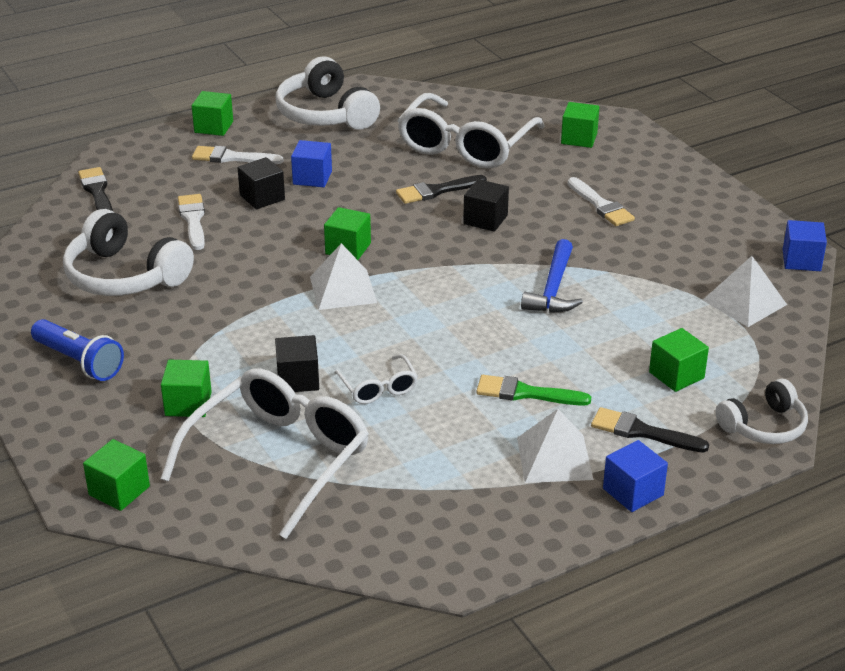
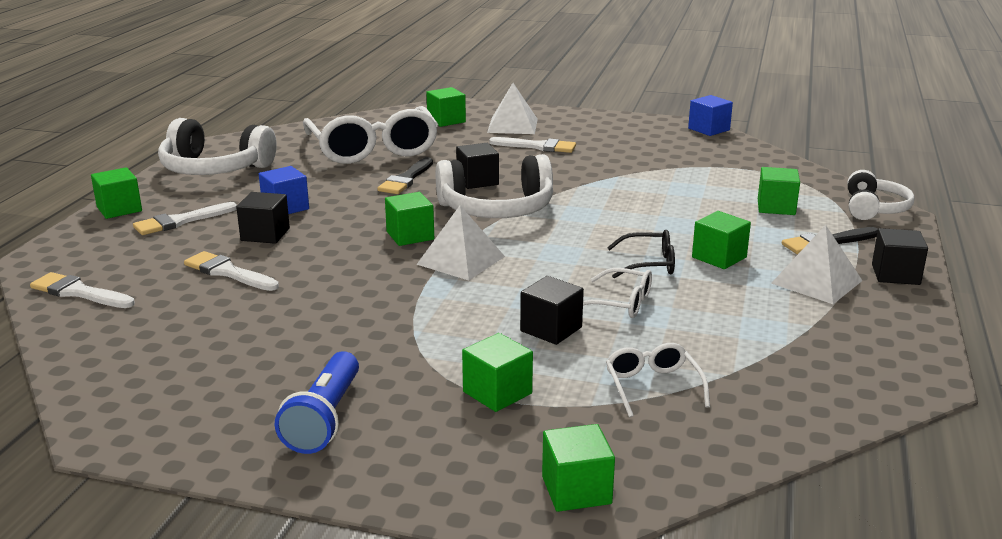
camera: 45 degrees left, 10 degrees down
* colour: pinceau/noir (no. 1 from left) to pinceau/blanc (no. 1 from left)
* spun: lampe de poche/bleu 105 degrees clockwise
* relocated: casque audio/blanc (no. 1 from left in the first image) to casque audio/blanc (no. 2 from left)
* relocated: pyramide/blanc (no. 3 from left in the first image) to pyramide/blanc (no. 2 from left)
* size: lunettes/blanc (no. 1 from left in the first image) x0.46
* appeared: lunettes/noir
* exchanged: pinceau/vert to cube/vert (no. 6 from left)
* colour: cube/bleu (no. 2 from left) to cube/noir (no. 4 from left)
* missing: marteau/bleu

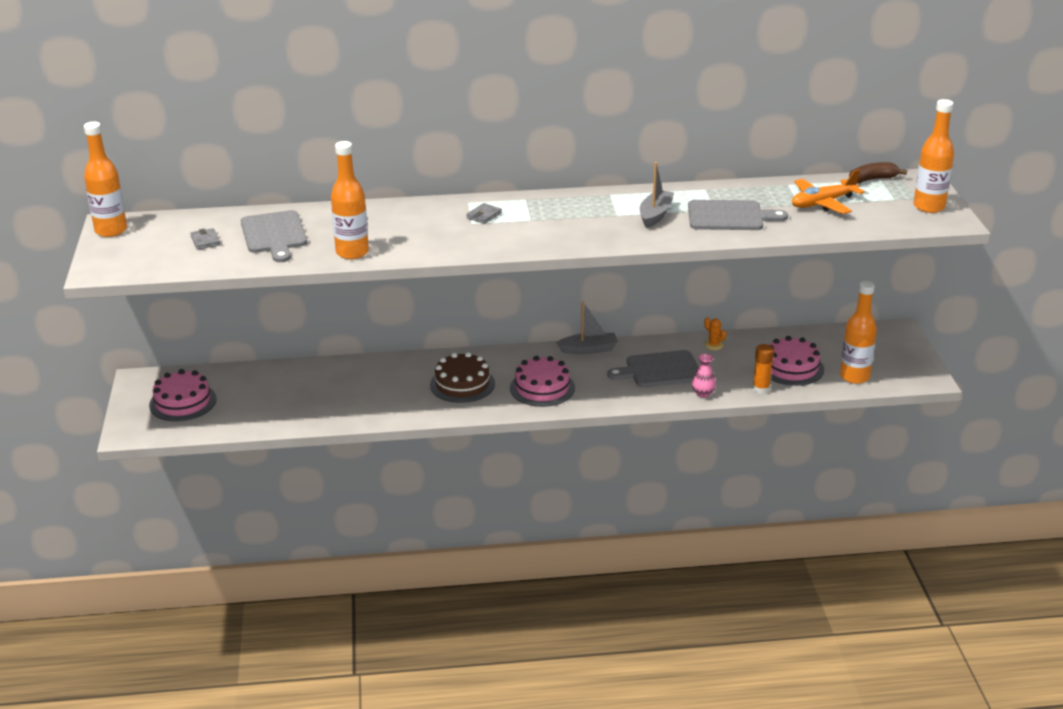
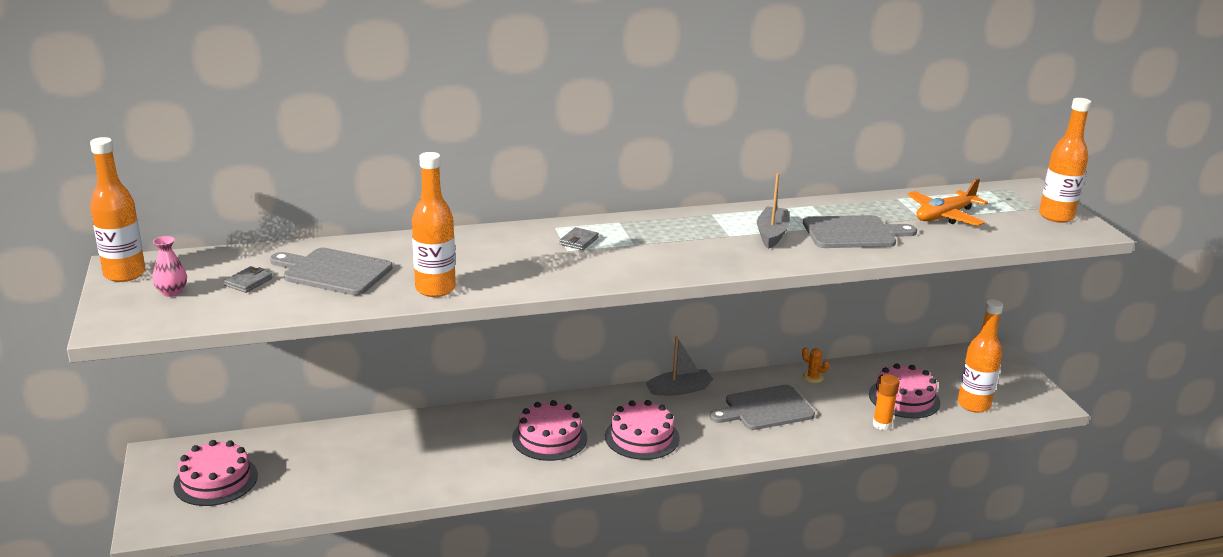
camera: 10 degrees left, 5 degrees down
* relocated: vase/rose
* spun: portefeuille/gris (no. 1 from left) 60 degrees clockwise
* spun: planche à découper/gris (no. 1 from left) 135 degrees clockwise
* colour: gâteau/marron to gâteau/rose (no. 2 from left)
* missing: banane/marron

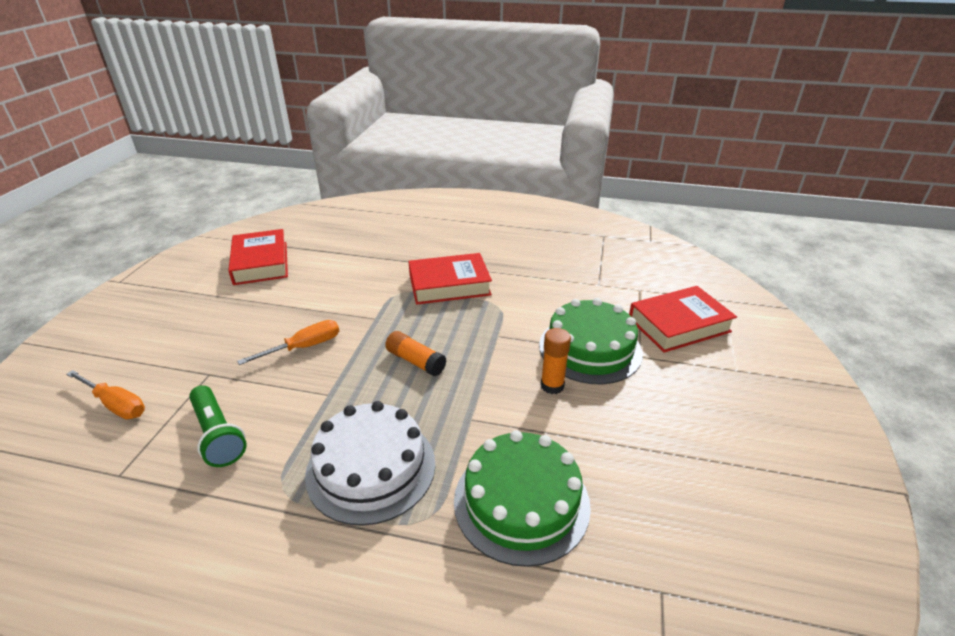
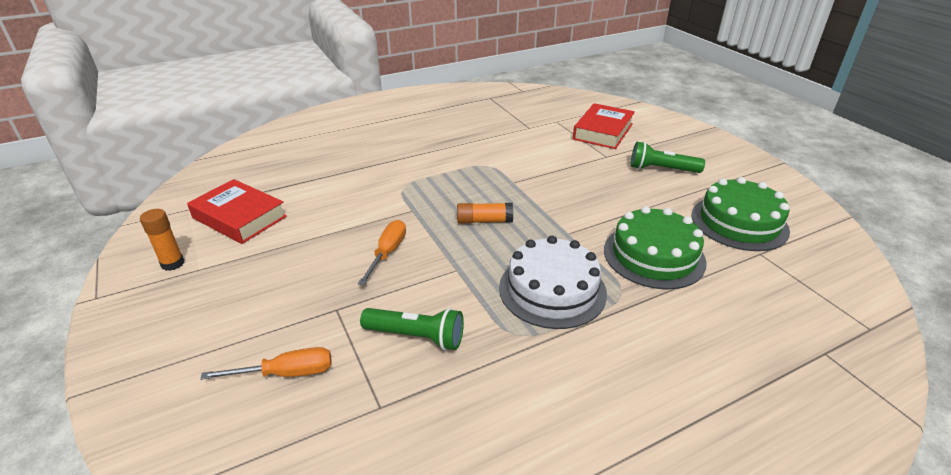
camera: 40 degrees left, 0 degrees up
* relocated: bâton de colle/orange (no. 2 from left in the first image) to bâton de colle/orange (no. 1 from left)
* appeared: lampe de poche/vert (no. 2 from left)
* relocated: gâteau/vert (no. 2 from left)
* missing: livre/rouge (no. 2 from left)

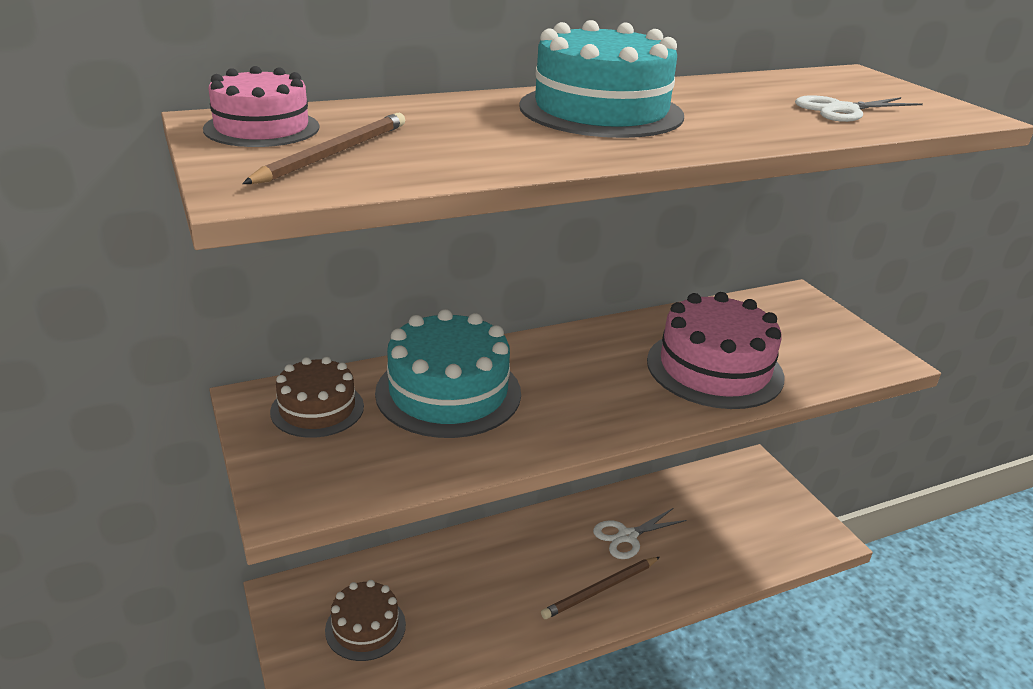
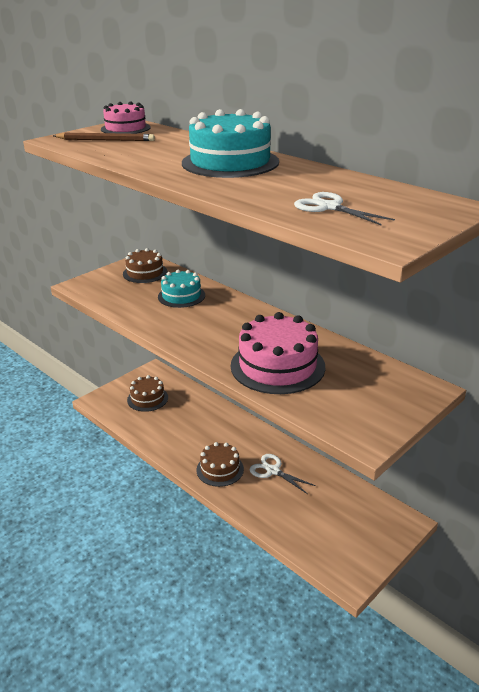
camera: 70 degrees right, 0 degrees up
* size: gâteau/turquoise (no. 1 from left) x0.60
* exchanged: crayon/marron (no. 2 from left) to gâteau/marron (no. 3 from left)

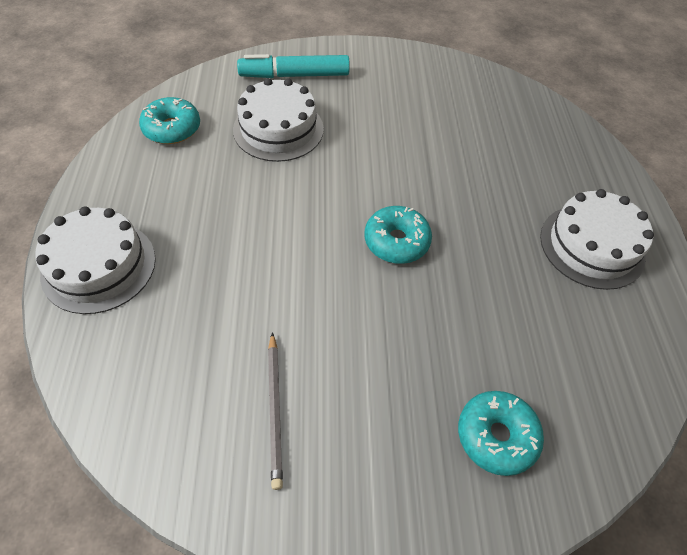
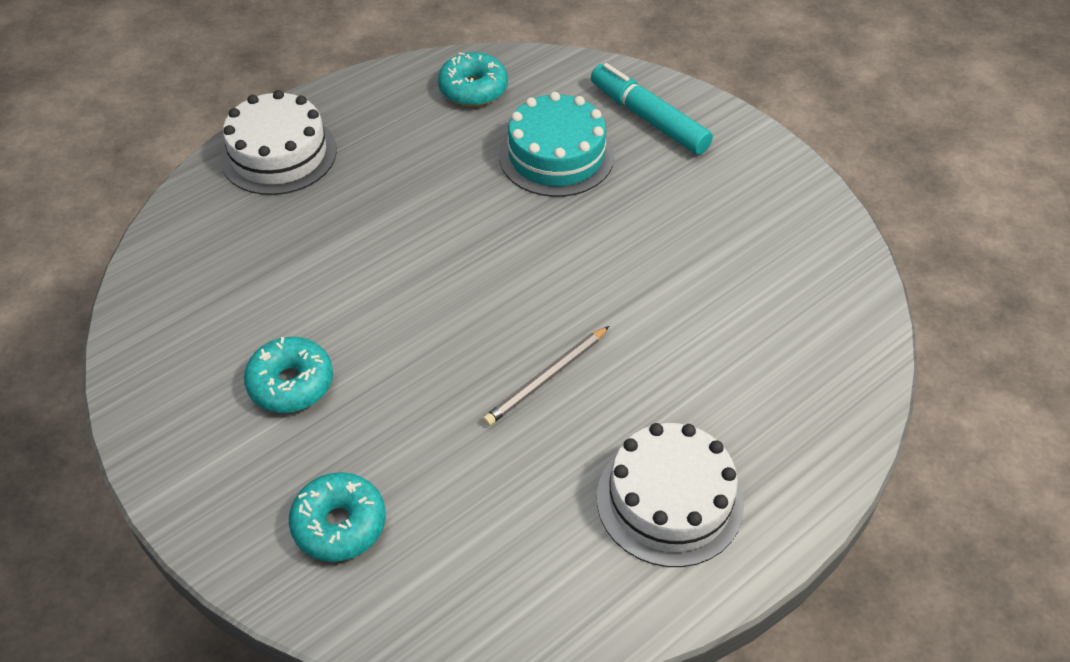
camera: 55 degrees right, 5 degrees down
* relocated: beignet/turquoise (no. 2 from left in the first image) to beignet/turquoise (no. 1 from left)
* relocated: crayon/gris
* colour: gâteau/blanc (no. 2 from left) to gâteau/turquoise

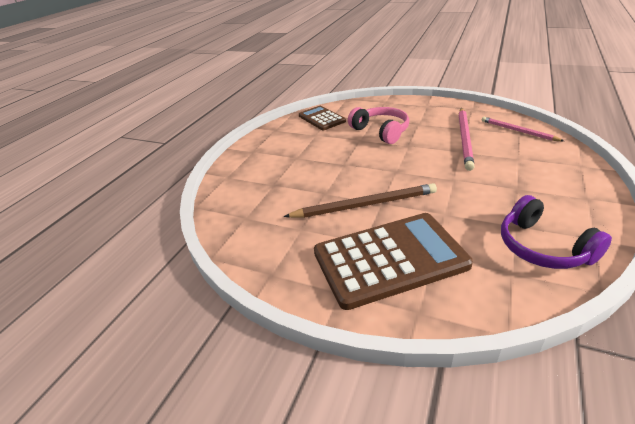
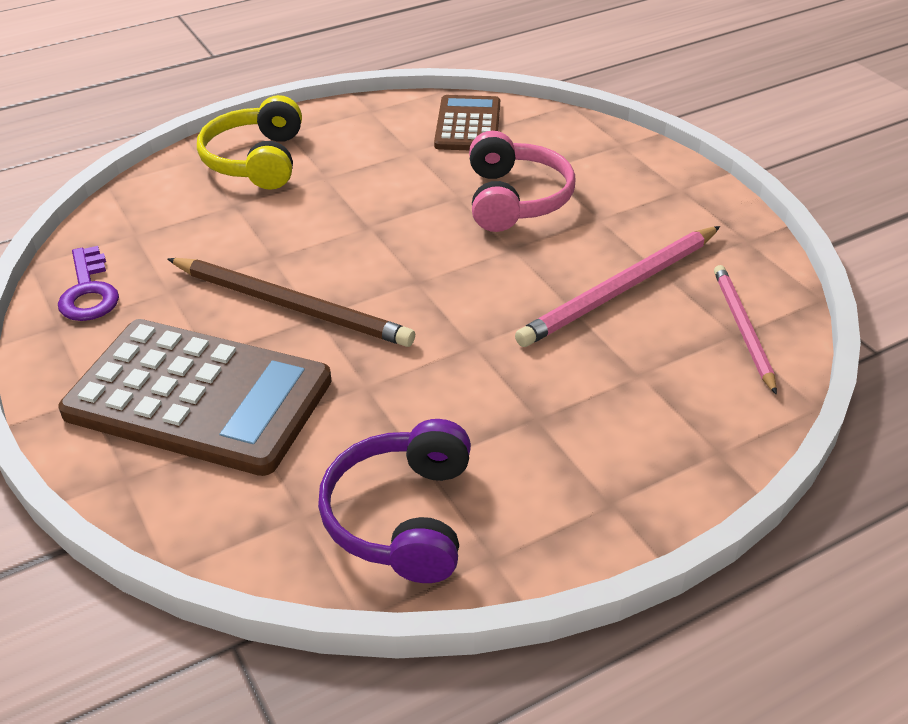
camera: 35 degrees right, 5 degrees up
* appeared: clé/violet
* appeared: casque audio/jaune

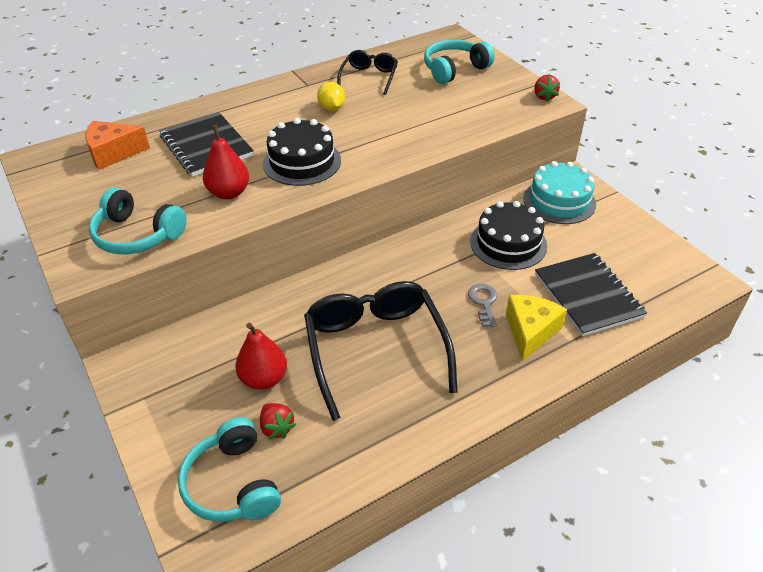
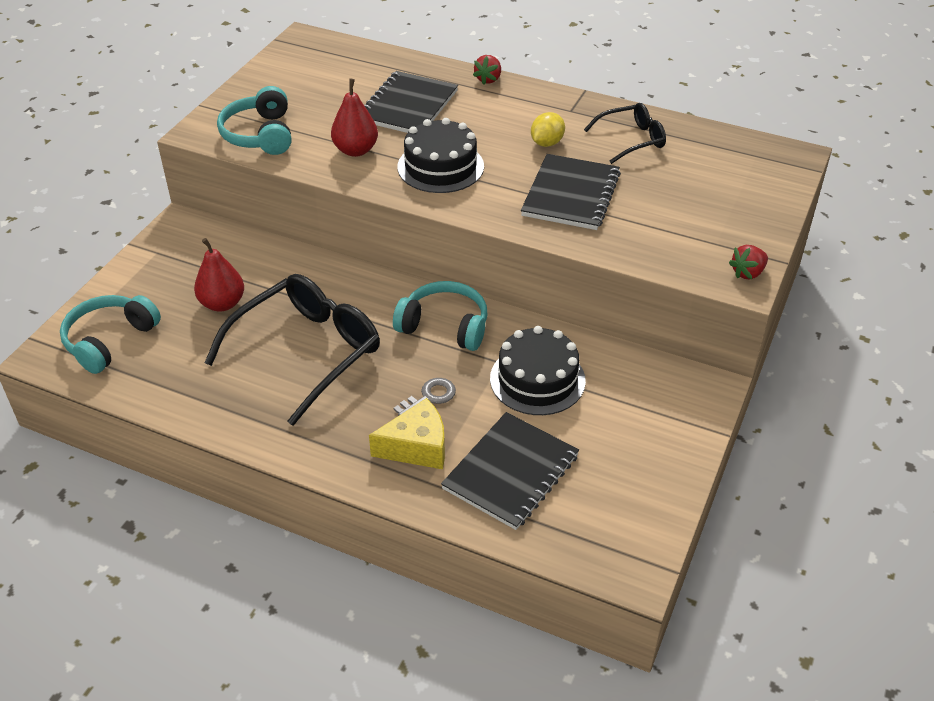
camera: 55 degrees right, 0 degrees up
* relocated: casque audio/turquoise (no. 3 from left)
* relocated: fraise/rouge (no. 1 from left)
* appeared: carnet/noir (no. 3 from left)
* missing: fromage/orange
* missing: gâteau/turquoise

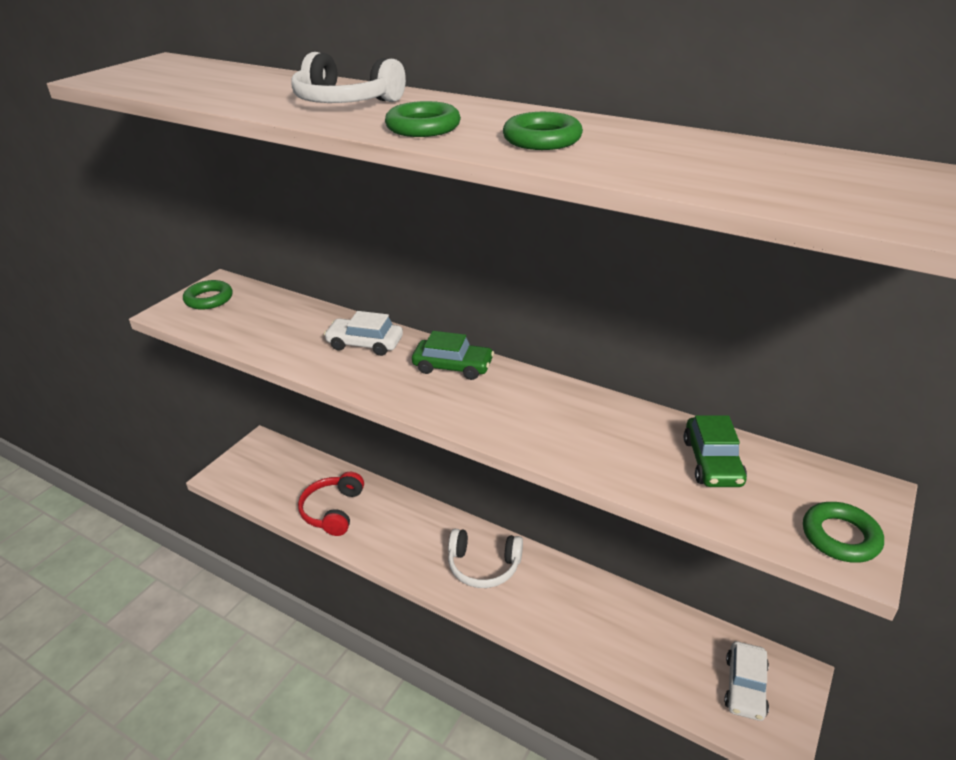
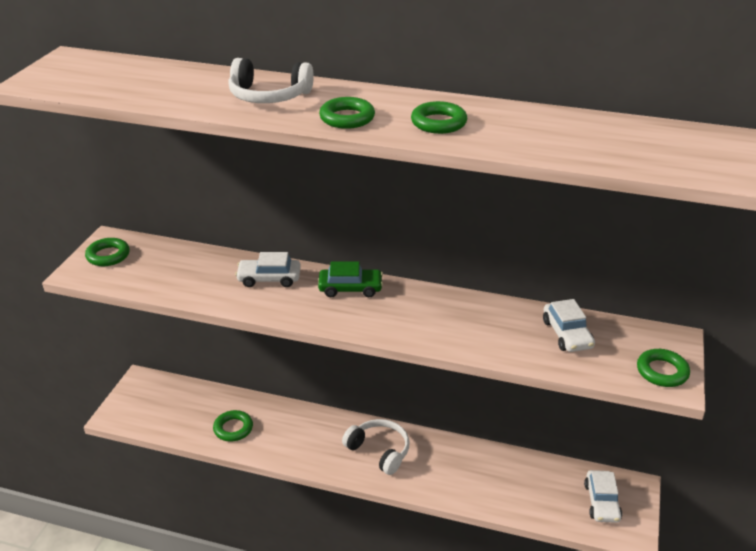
camera: 15 degrees left, 0 degrees up
* exchanged: casque audio/rouge to anneau/vert (no. 2 from left)
* spun: casque audio/blanc (no. 2 from left) 135 degrees counterclockwise
* colour: voiture/vert (no. 2 from left) to voiture/blanc (no. 2 from left)

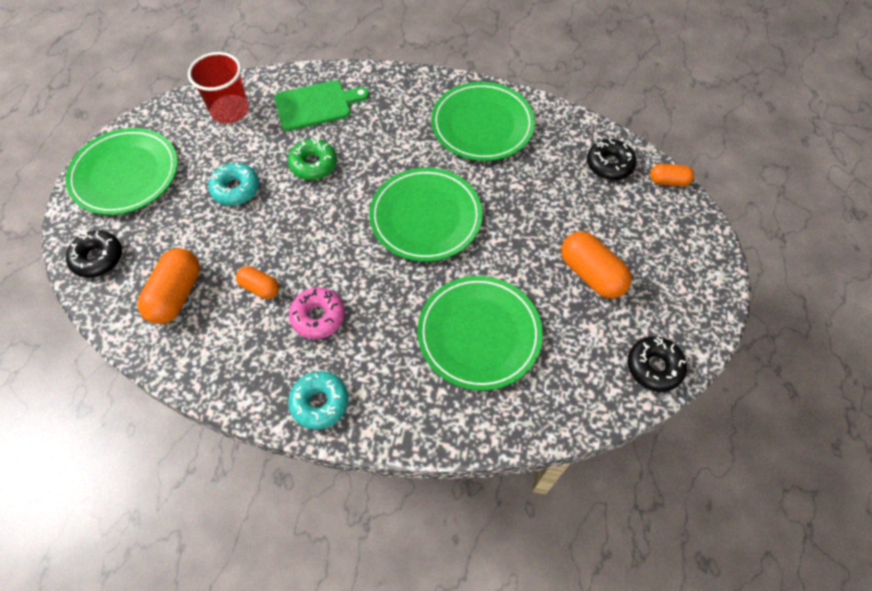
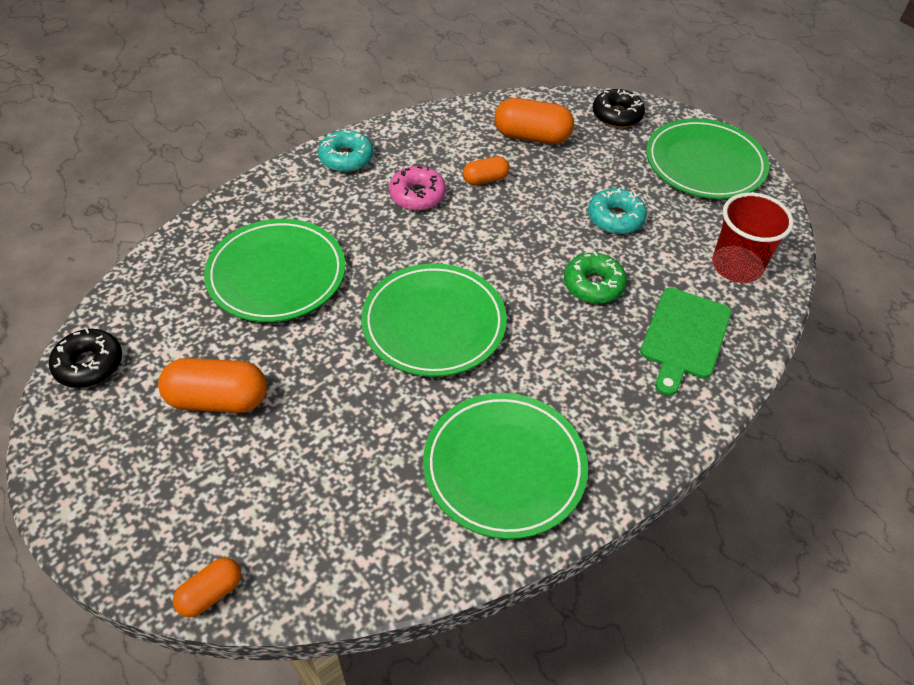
camera: 130 degrees right, 10 degrees down
* spun: gélule/orange (no. 1 from left in the first image) 45 degrees counterclockwise
* missing: beignet/noir (no. 2 from left)

